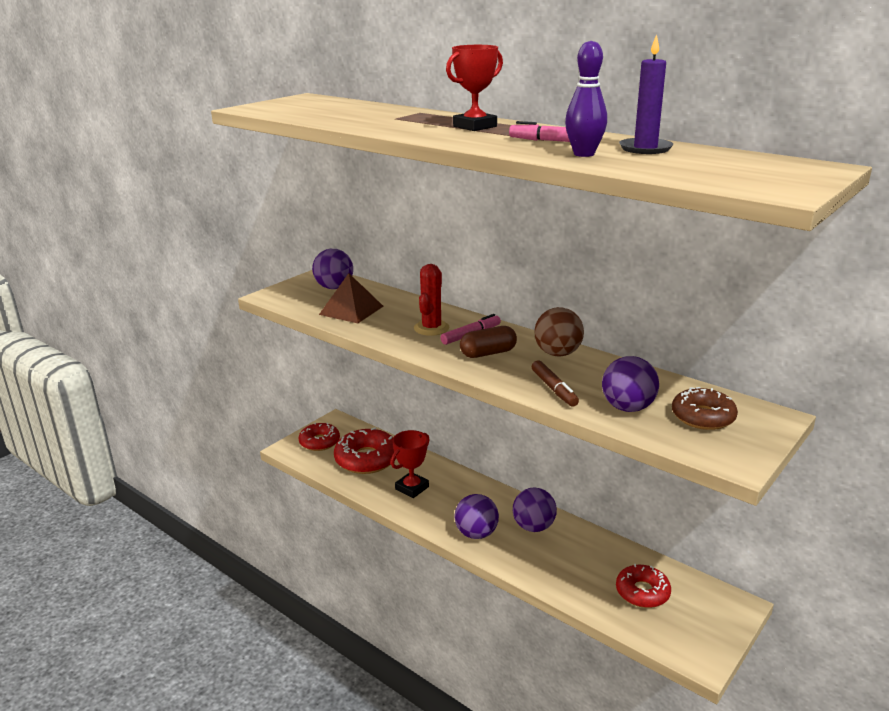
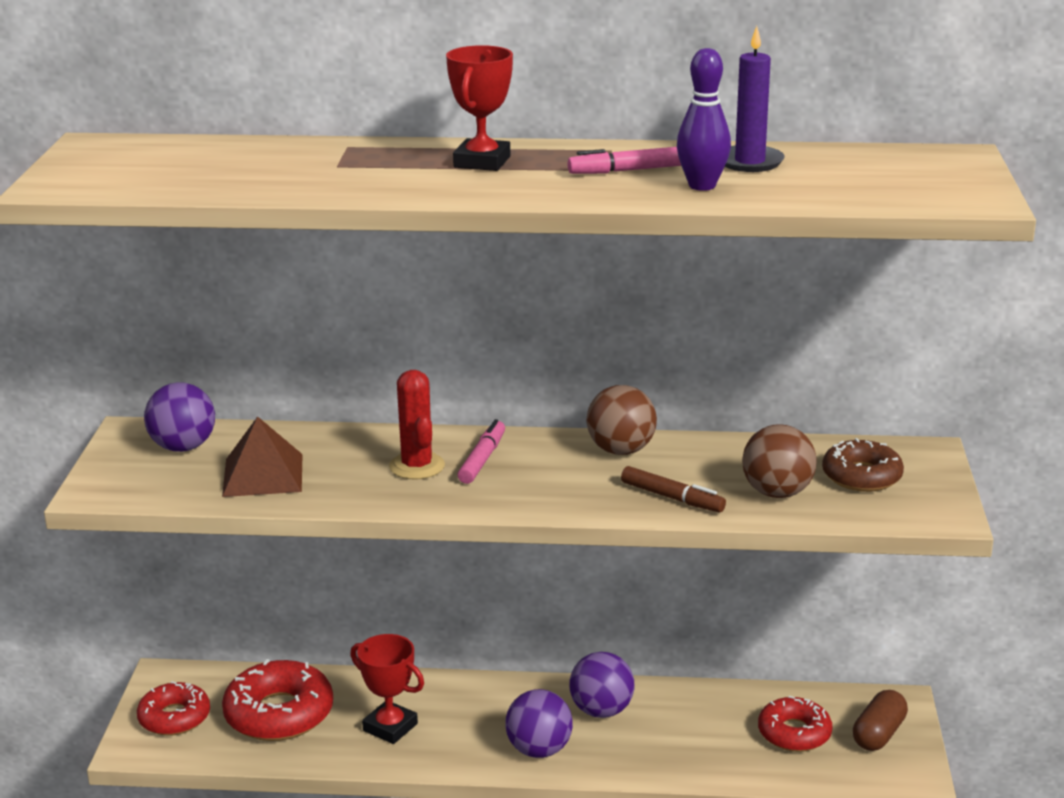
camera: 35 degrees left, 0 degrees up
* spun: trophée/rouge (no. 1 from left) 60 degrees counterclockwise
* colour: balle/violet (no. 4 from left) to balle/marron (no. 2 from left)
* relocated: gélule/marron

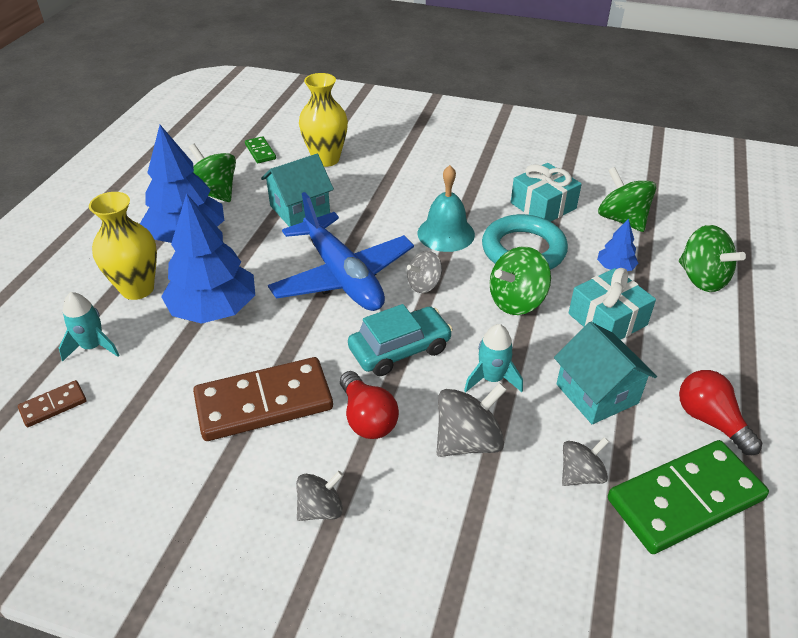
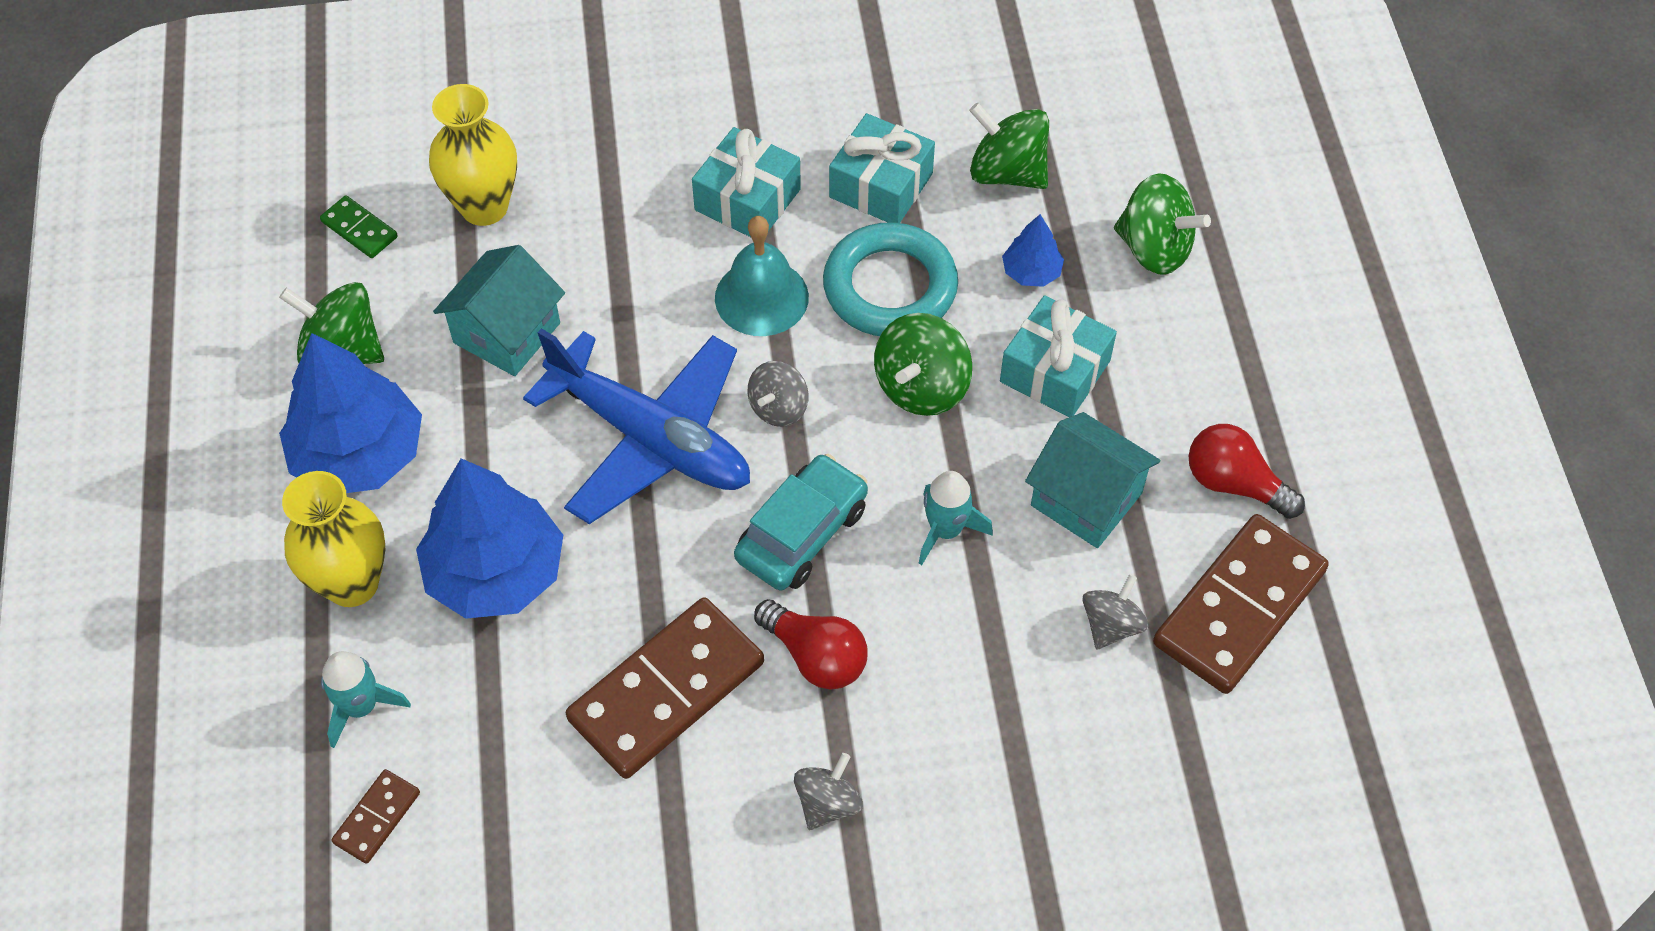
camera: 25 degrees left, 15 degrees up
* appeared: cadeau/turquoise (no. 1 from left)
* colour: domino/vert (no. 2 from left) to domino/marron (no. 3 from left)
* missing: toupie/gris (no. 3 from left)

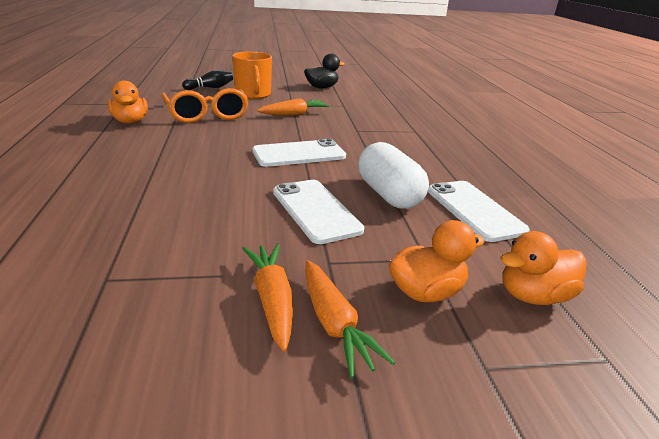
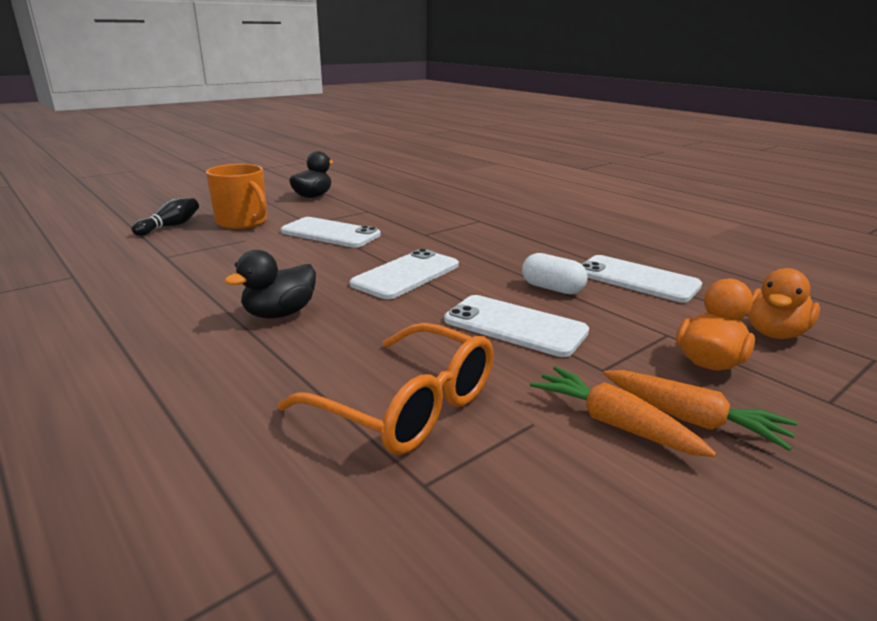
camera: 30 degrees left, 5 degrees down
* appeared: canard/noir (no. 1 from left)
* relocated: lunettes/orange
* exchanged: carotte/orange (no. 2 from left) to téléphone/blanc (no. 1 from left)
* size: gélule/blanc x0.63
* missing: canard/orange (no. 1 from left)

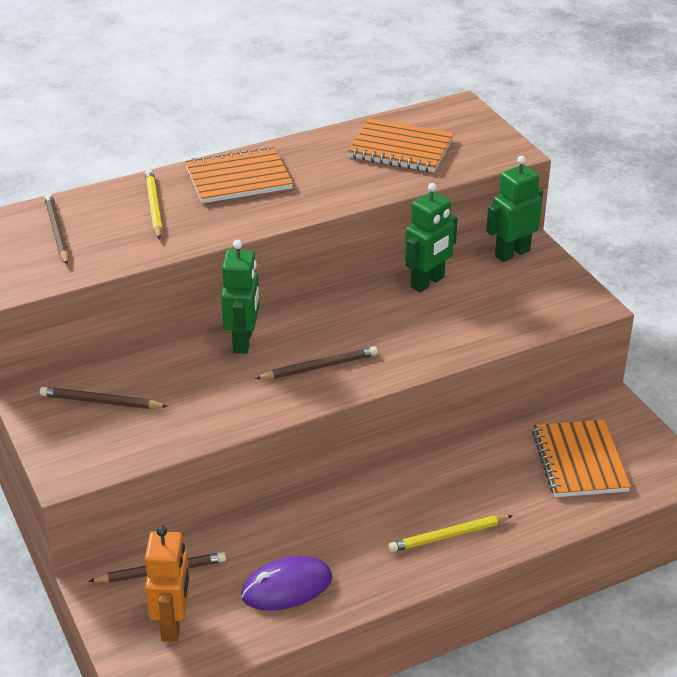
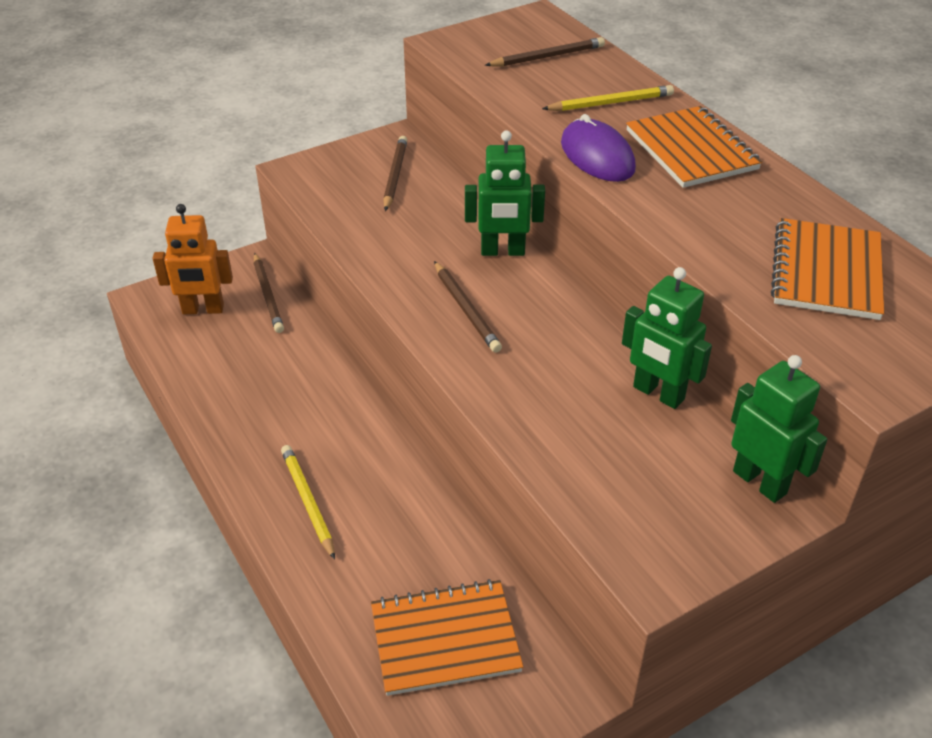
camera: 85 degrees right, 5 degrees up
* relocated: souris/violet

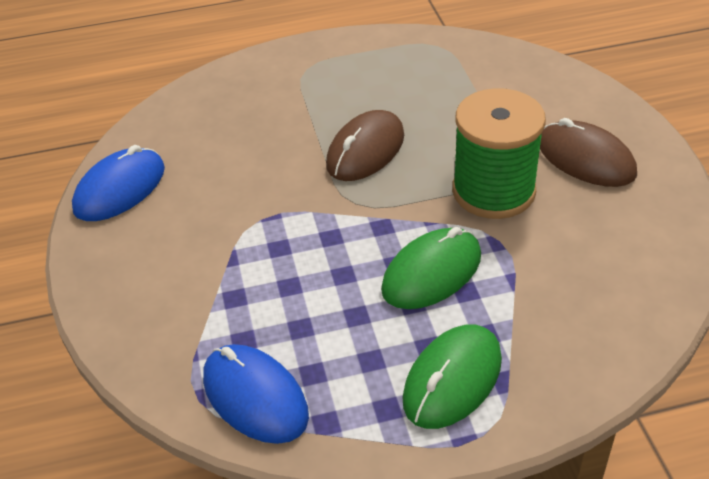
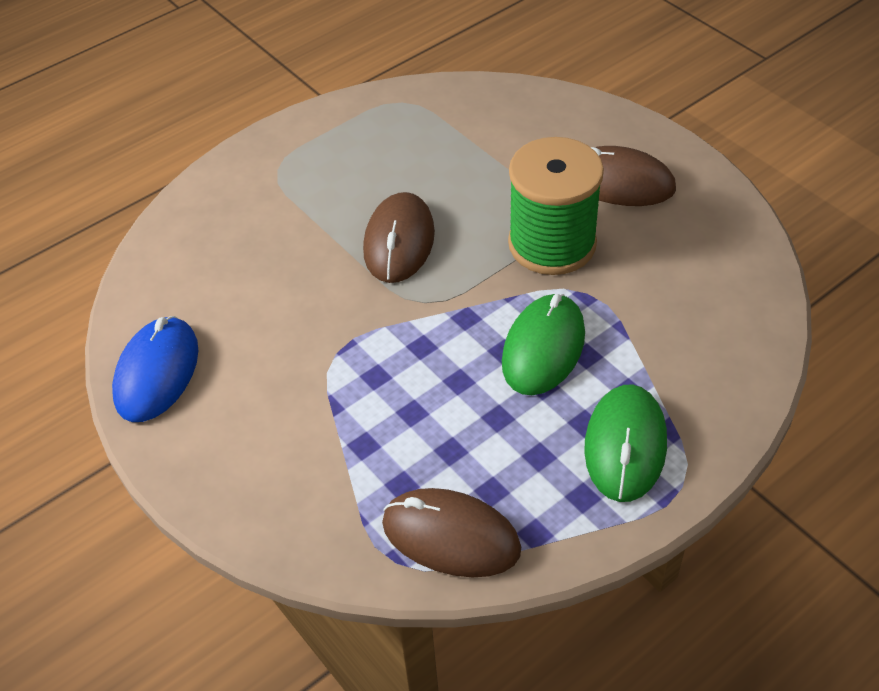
camera: 25 degrees left, 5 degrees up
* colour: souris/bleu (no. 2 from left) to souris/marron (no. 2 from left)

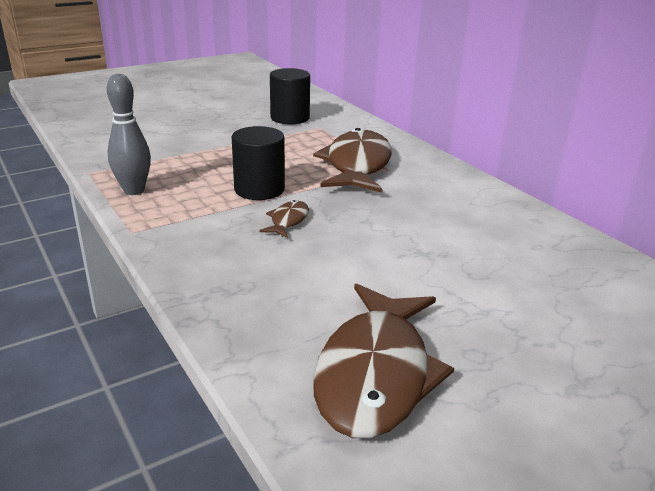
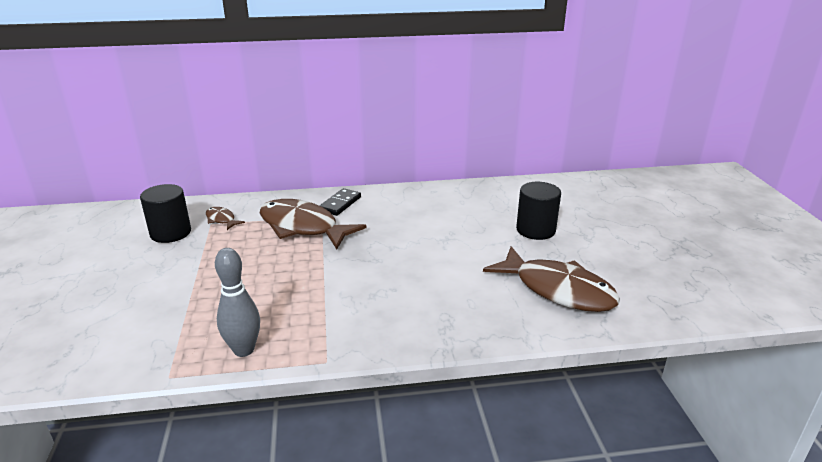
camera: 65 degrees left, 0 degrees up
* relocated: poisson/marron (no. 1 from left)
* appeared: domino/noir
* relocated: cylindre/noir (no. 1 from left in the first image) to cylindre/noir (no. 2 from left)

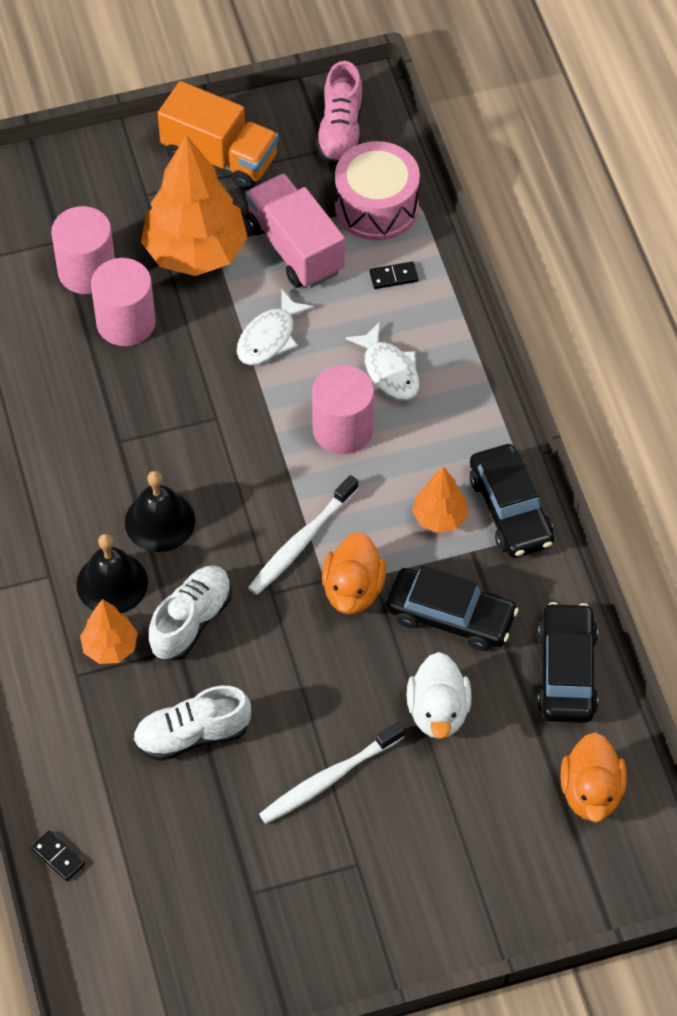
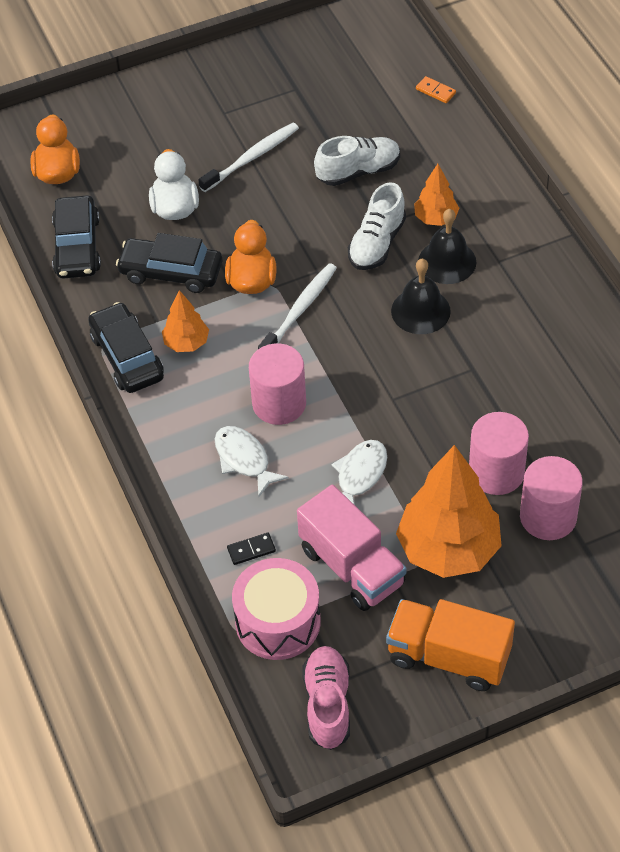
camera: 175 degrees right, 5 degrees down
* colour: domino/noir (no. 1 from left) to domino/orange

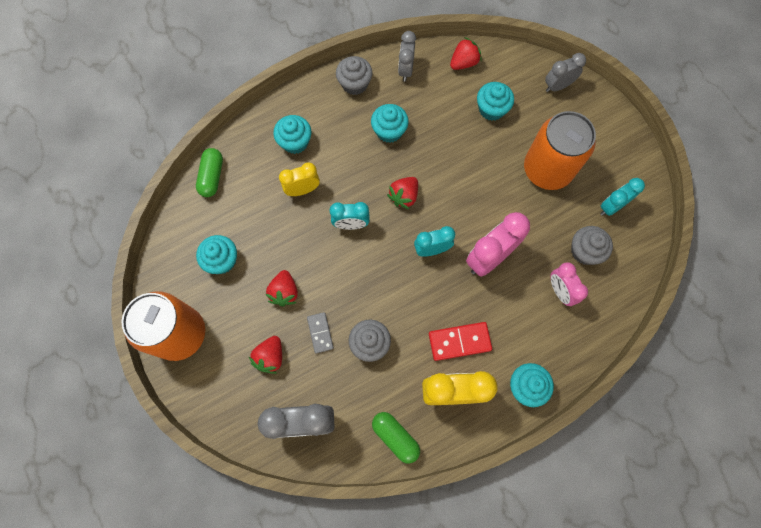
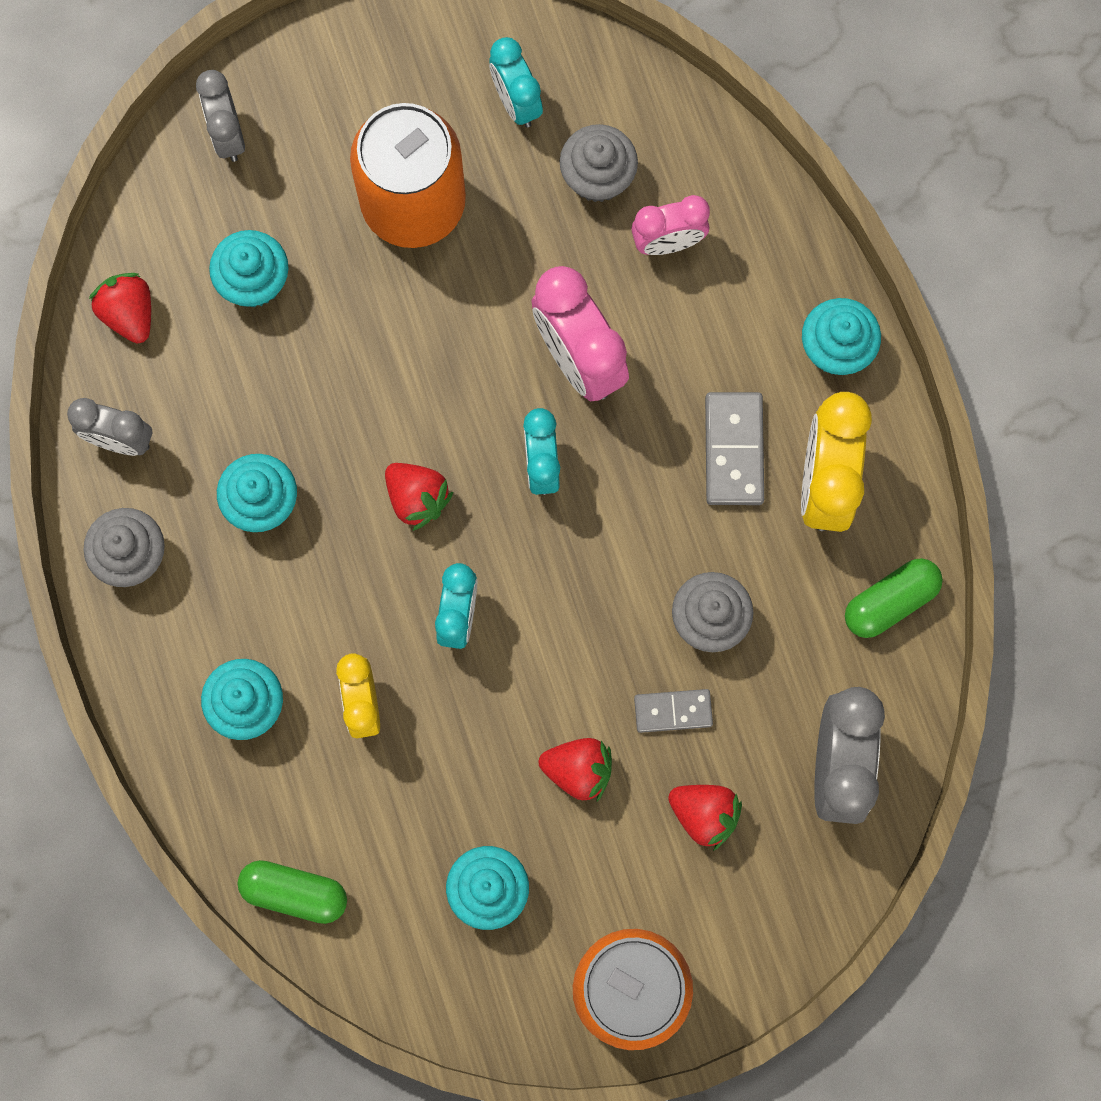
camera: 80 degrees left, 5 degrees up
* colour: domino/rouge to domino/gris (no. 2 from left)

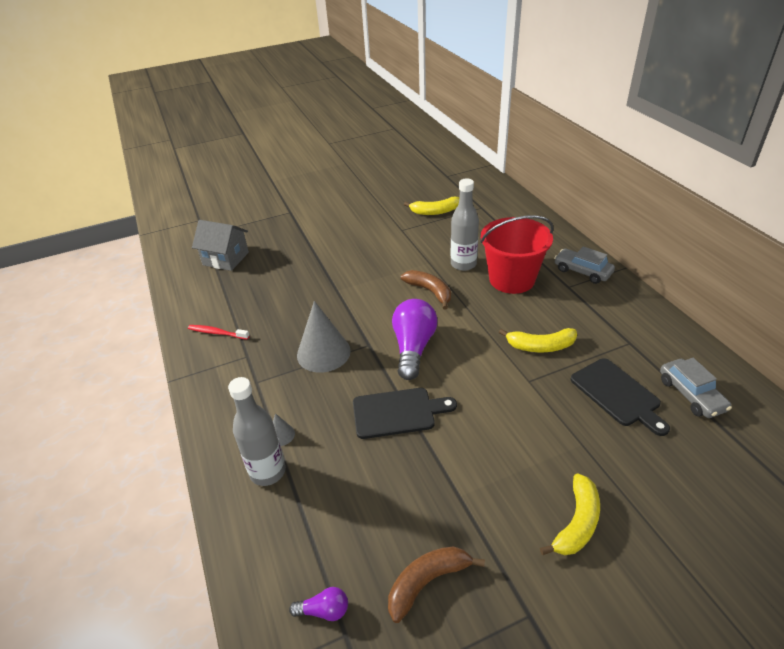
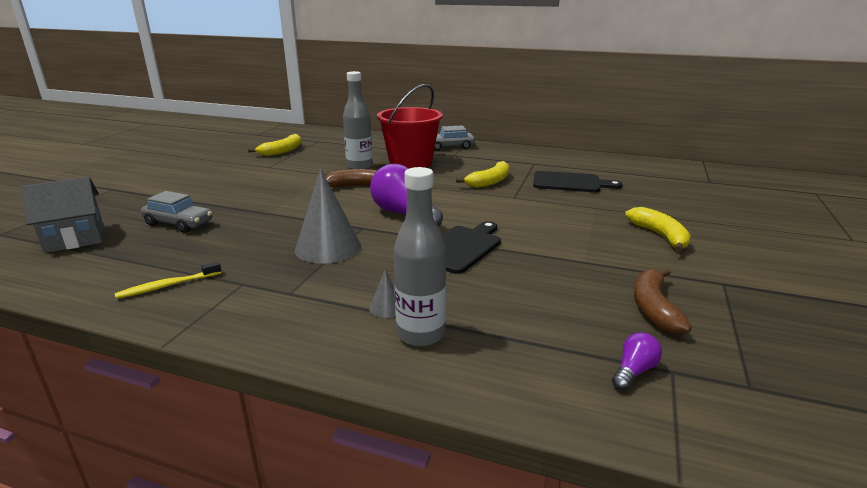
camera: 50 degrees left, 15 degrees down
* colour: brosse à dents/rouge to brosse à dents/jaune
* relocated: voiture/gris (no. 2 from left in the first image) to voiture/gris (no. 1 from left)

